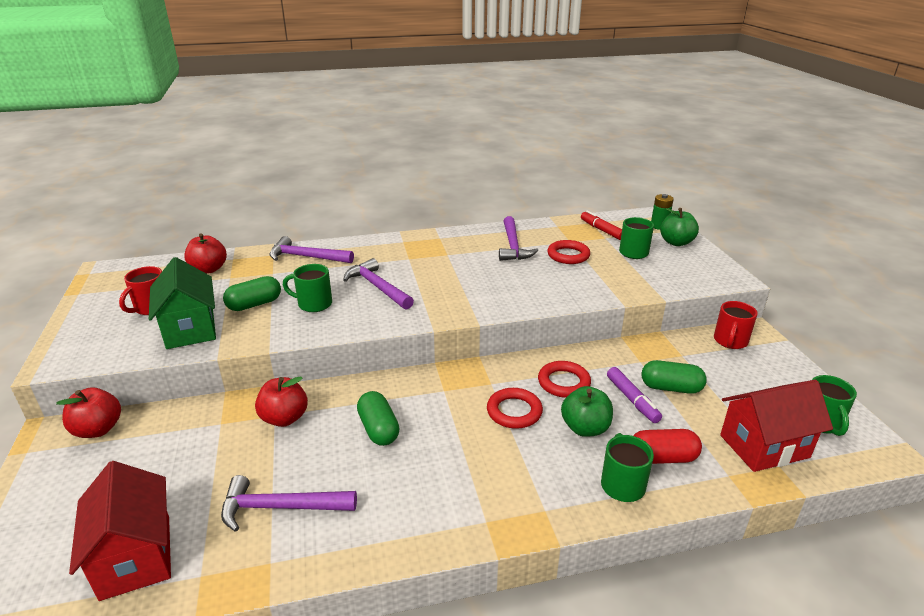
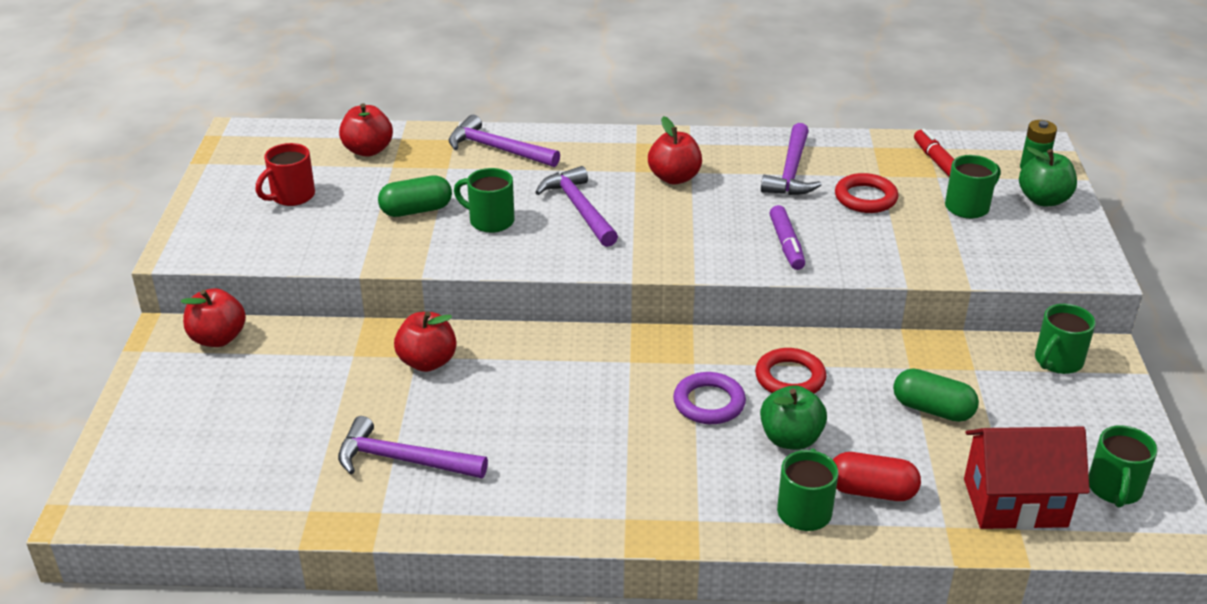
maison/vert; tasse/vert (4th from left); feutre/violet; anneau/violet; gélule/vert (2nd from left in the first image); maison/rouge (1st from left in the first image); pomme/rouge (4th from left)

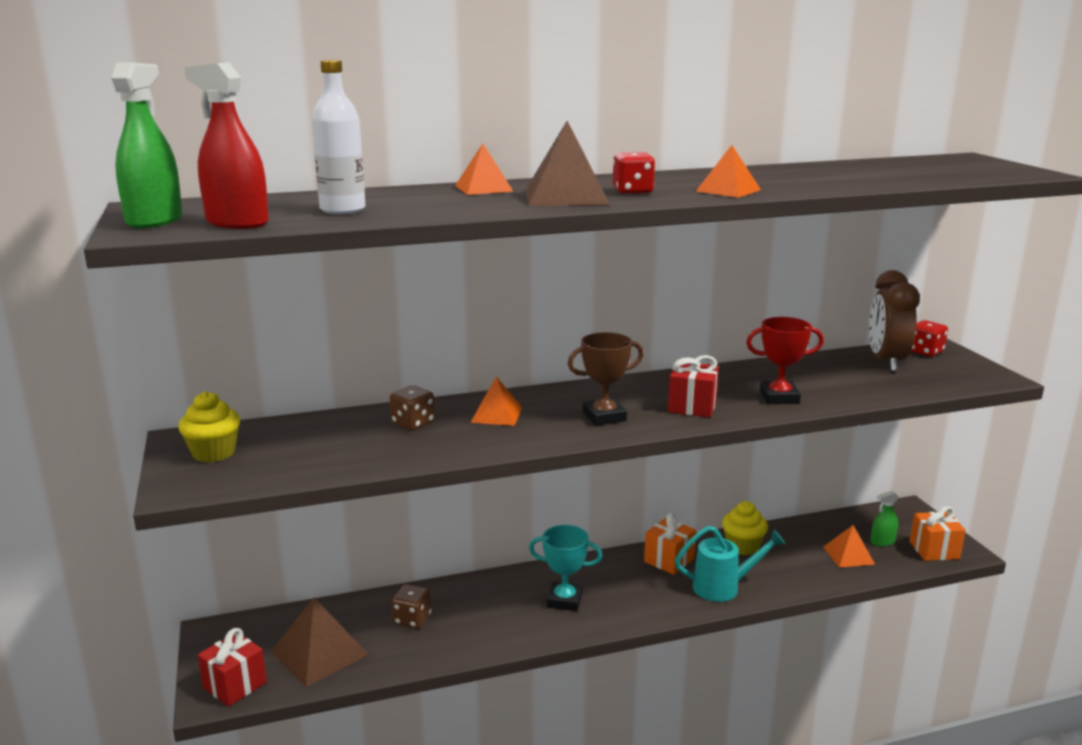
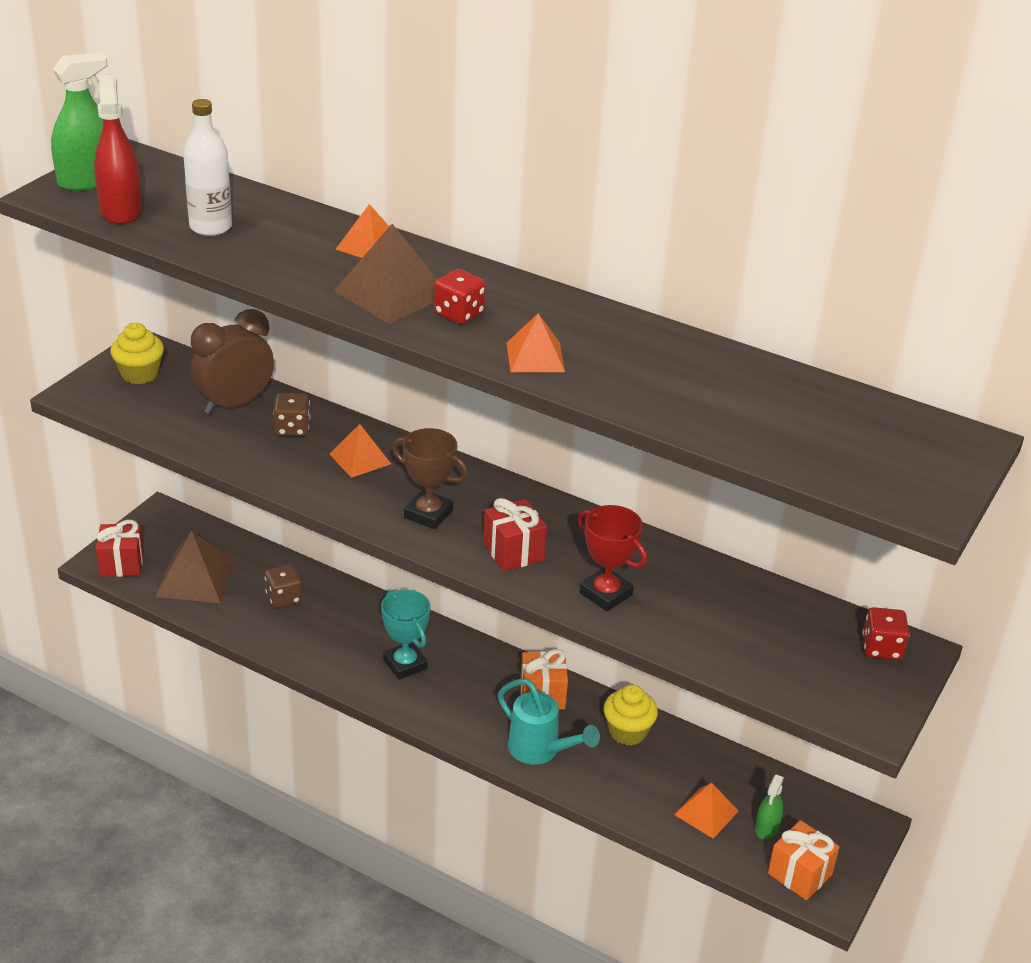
réveil/marron; vaporisateur/vert (2nd from left)

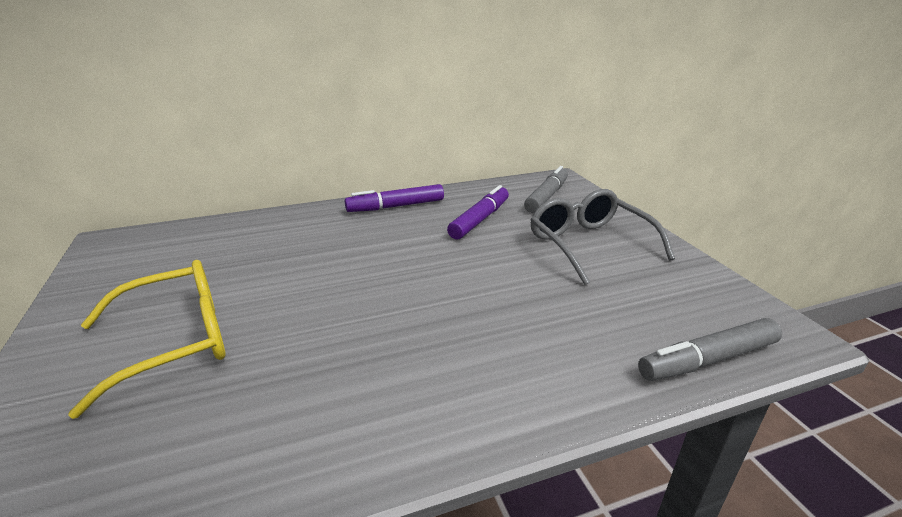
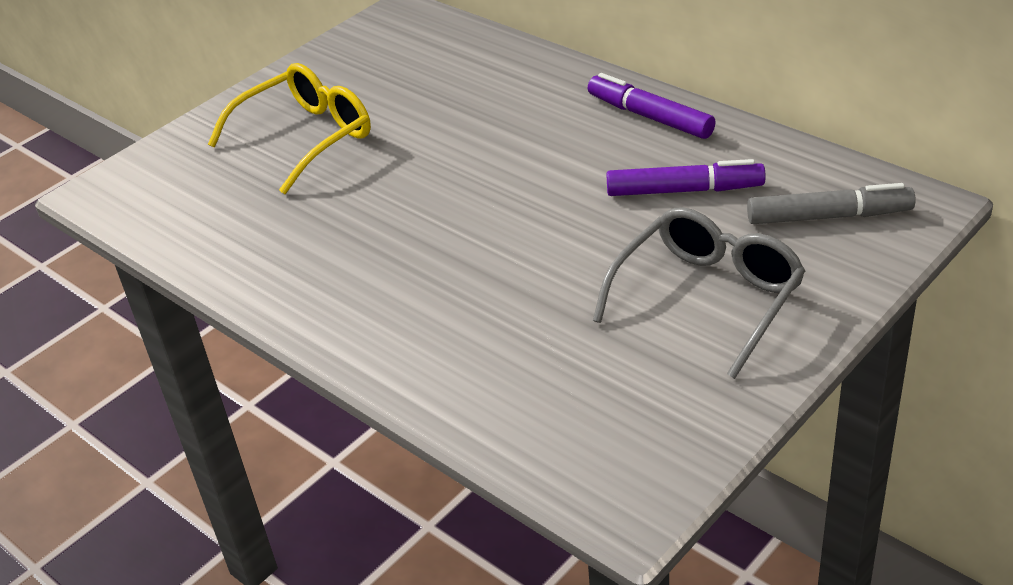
lunettes/jaune; feutre/gris (2nd from left in the first image)

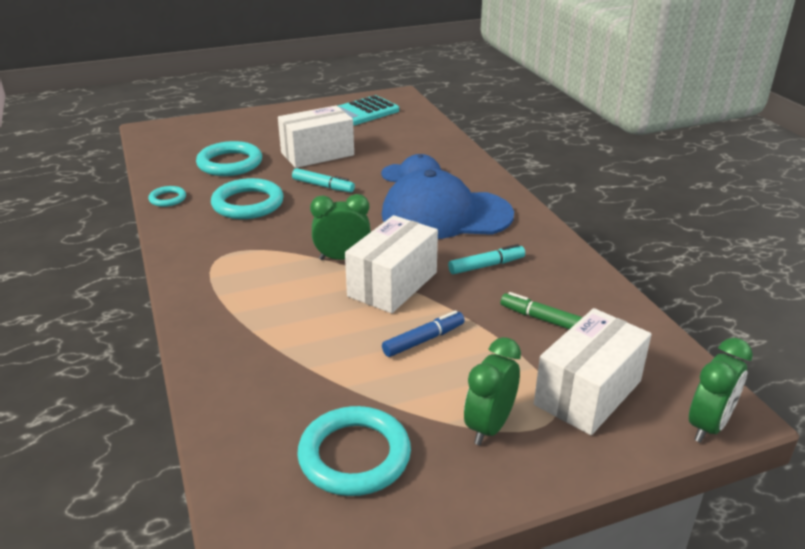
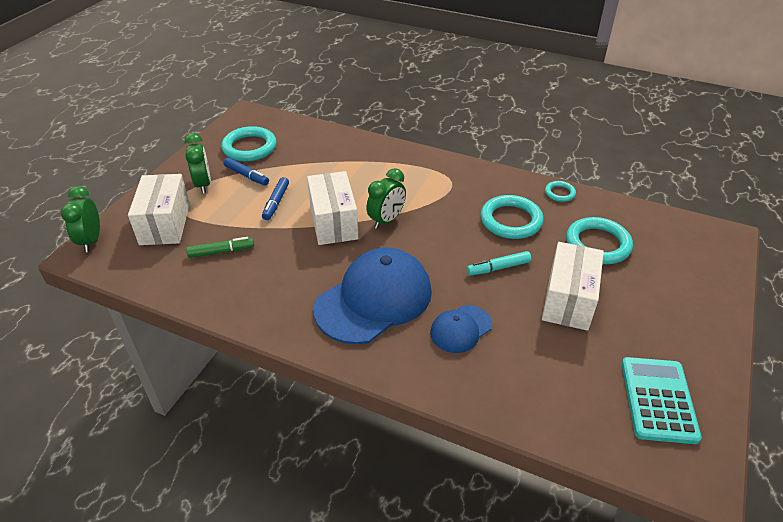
feutre/turquoise (2nd from left in the first image); feutre/bleu (1st from left)

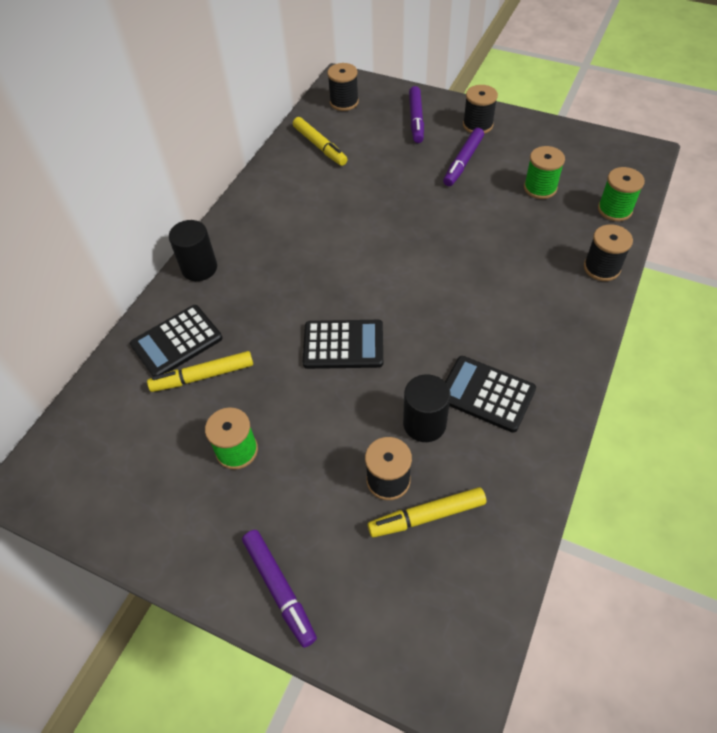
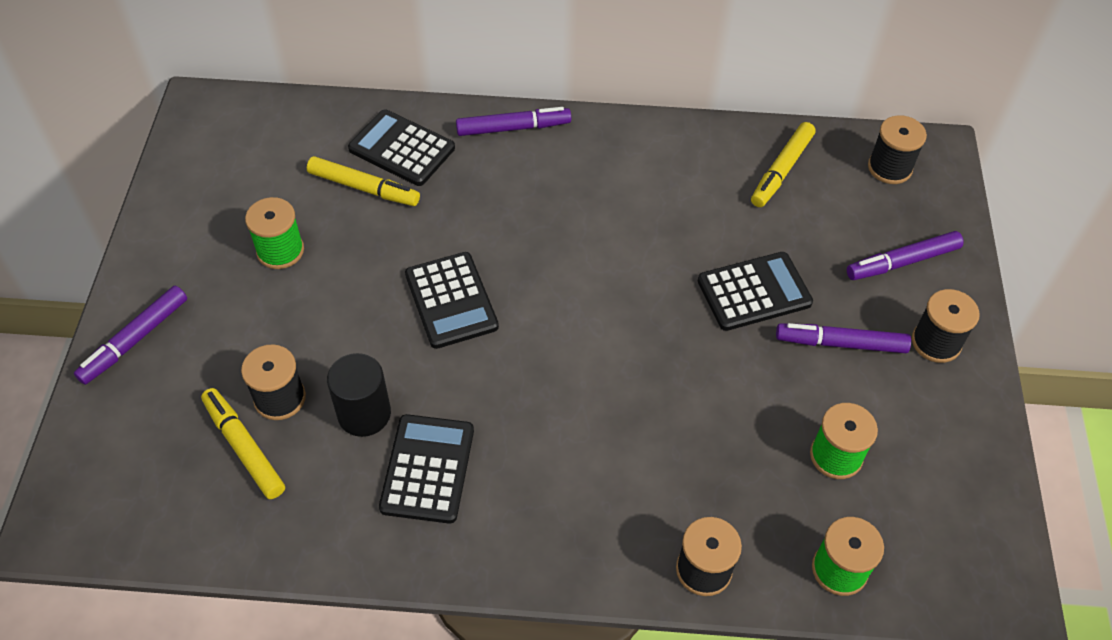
feutre/violet (2nd from left); feutre/jaune (2nd from left); calculatrice/noir (4th from left)

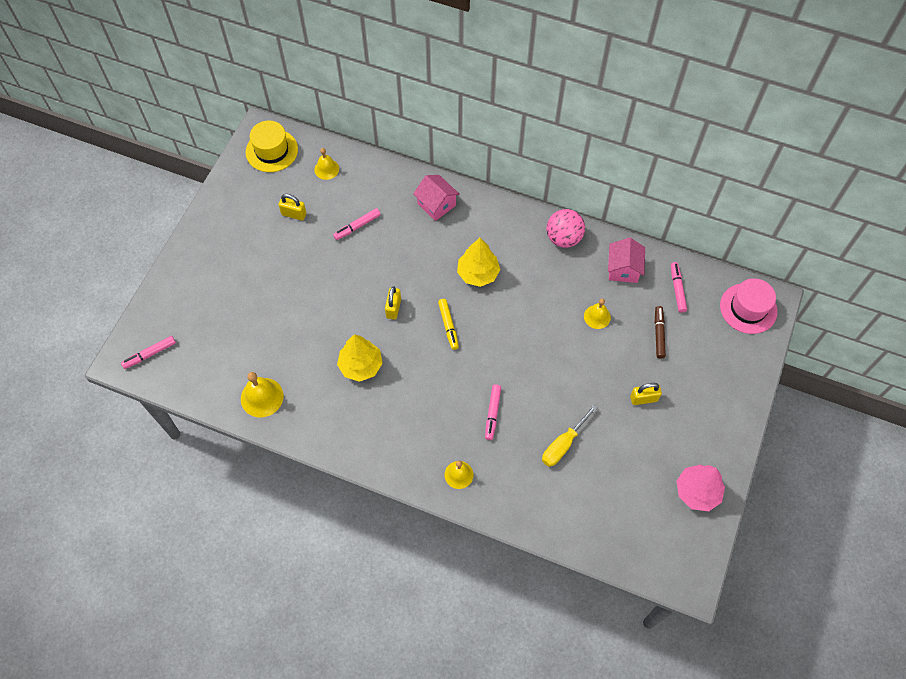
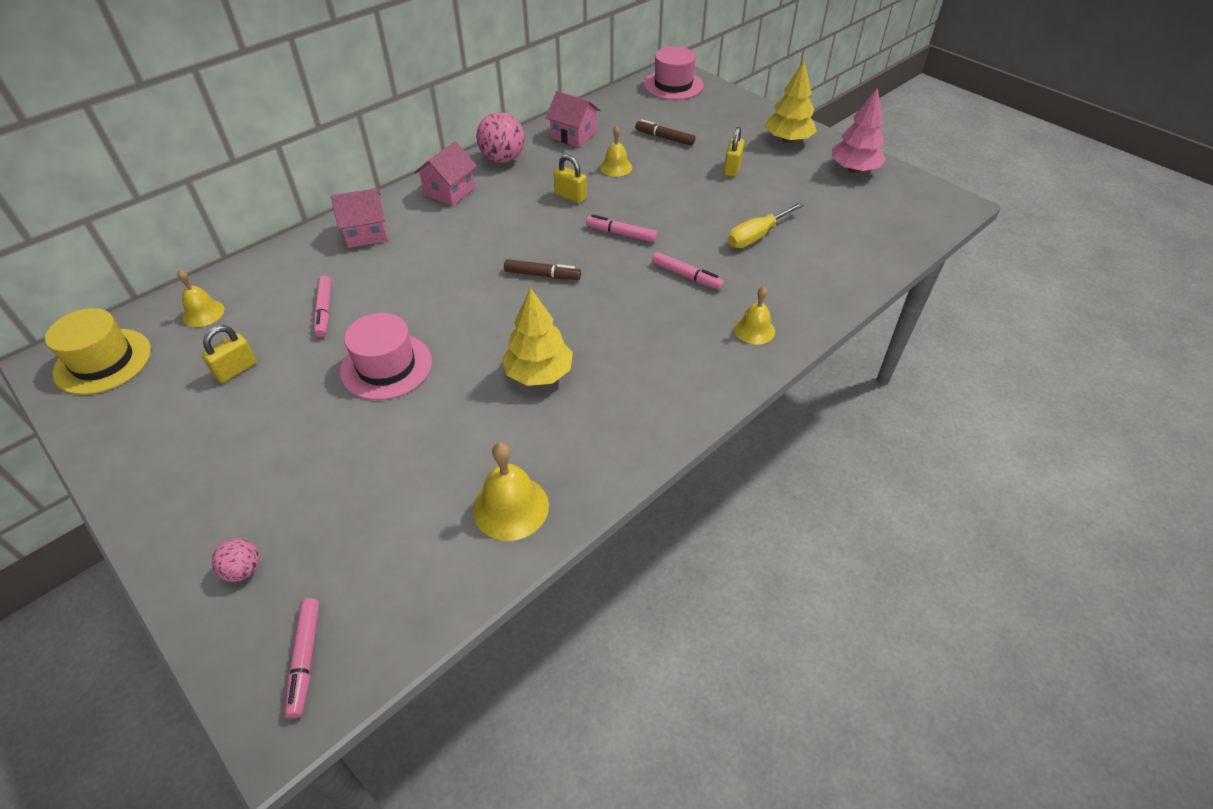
arbre/jaune (2nd from left); feutre/rose (3rd from left); cadenas/jaune (2nd from left); feutre/marron (1st from left); tournevis/jaune; maison/rose (2nd from left); chapeau/rose (1st from left); balle/rose (1st from left)

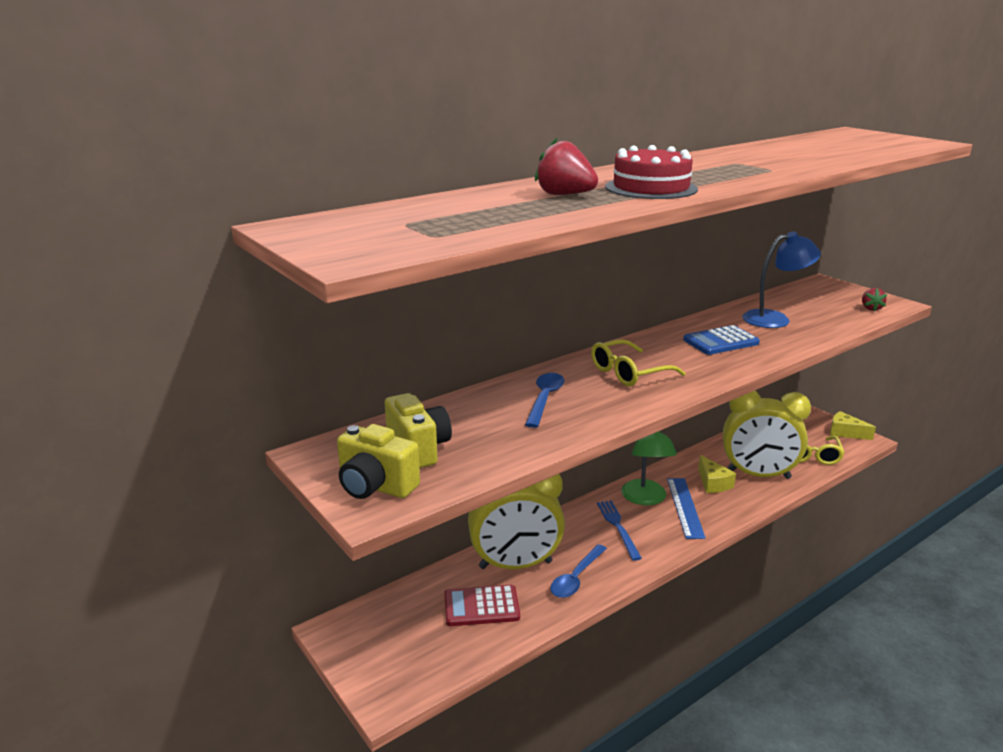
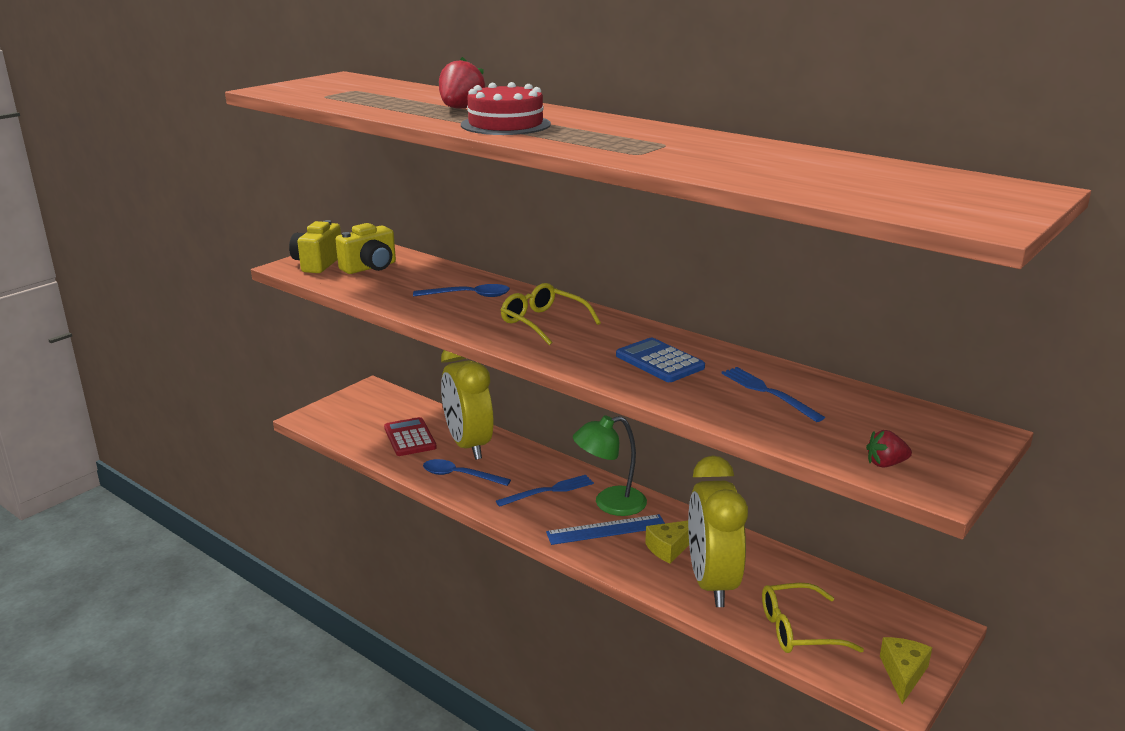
fourchette/bleu (2nd from left)

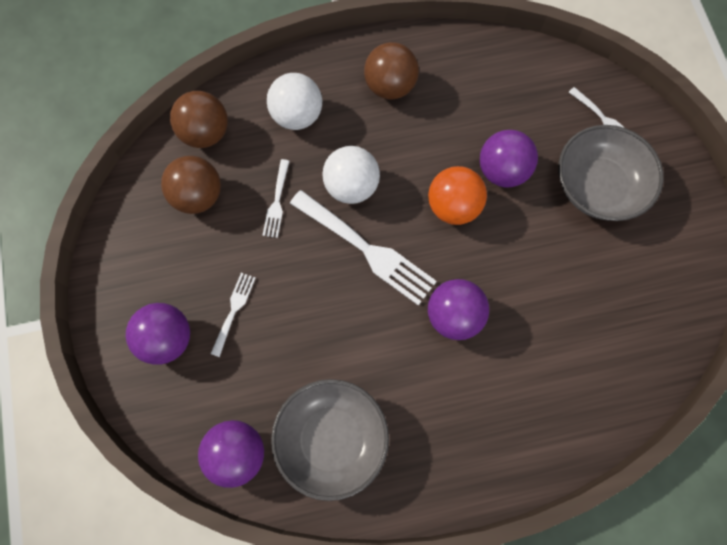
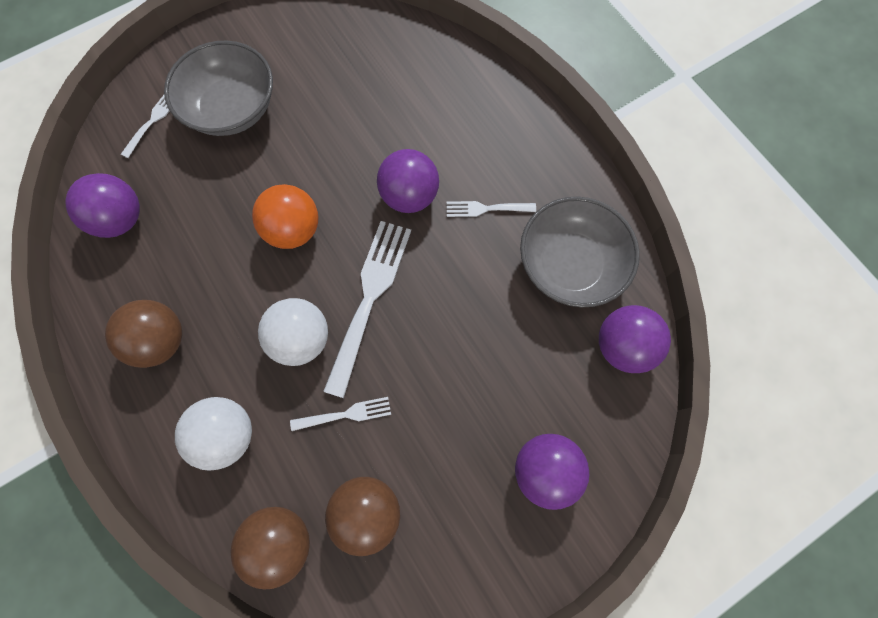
balle/violet (1st from left); fourchette/blanc (4th from left)

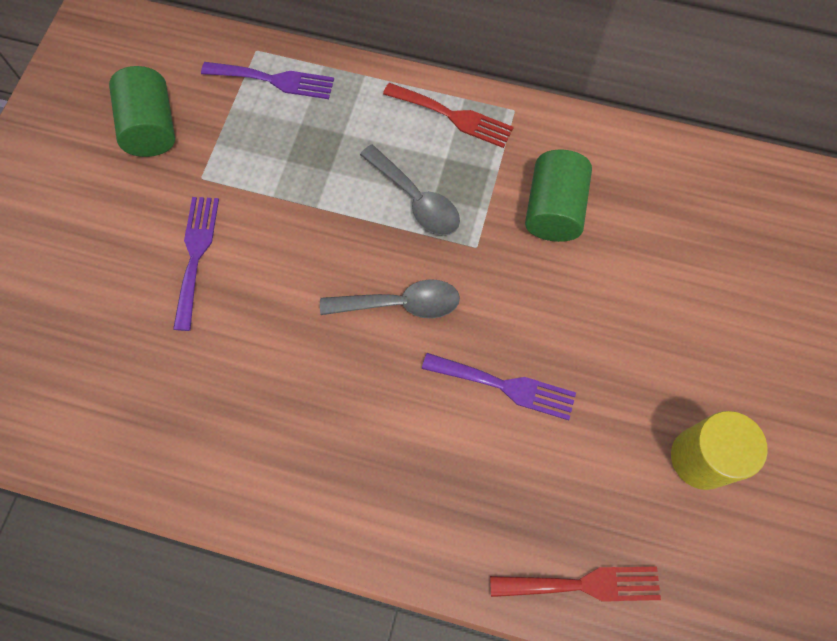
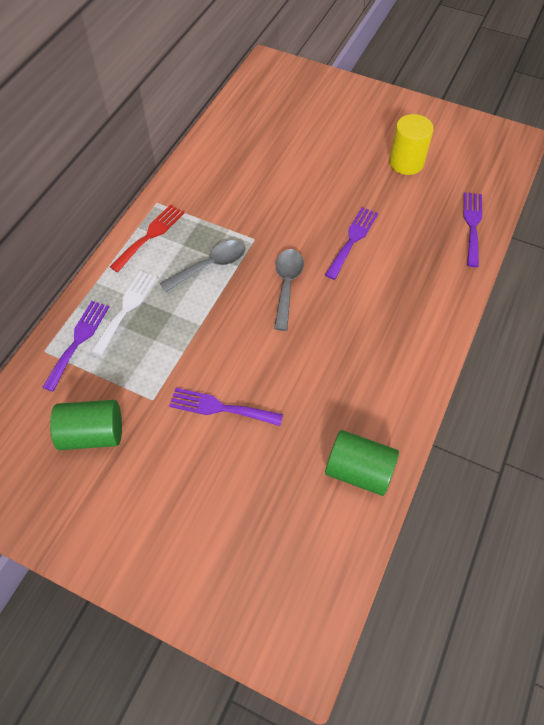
cylindre/vert (2nd from left); fourchette/violet (4th from left); fourchette/blanc

